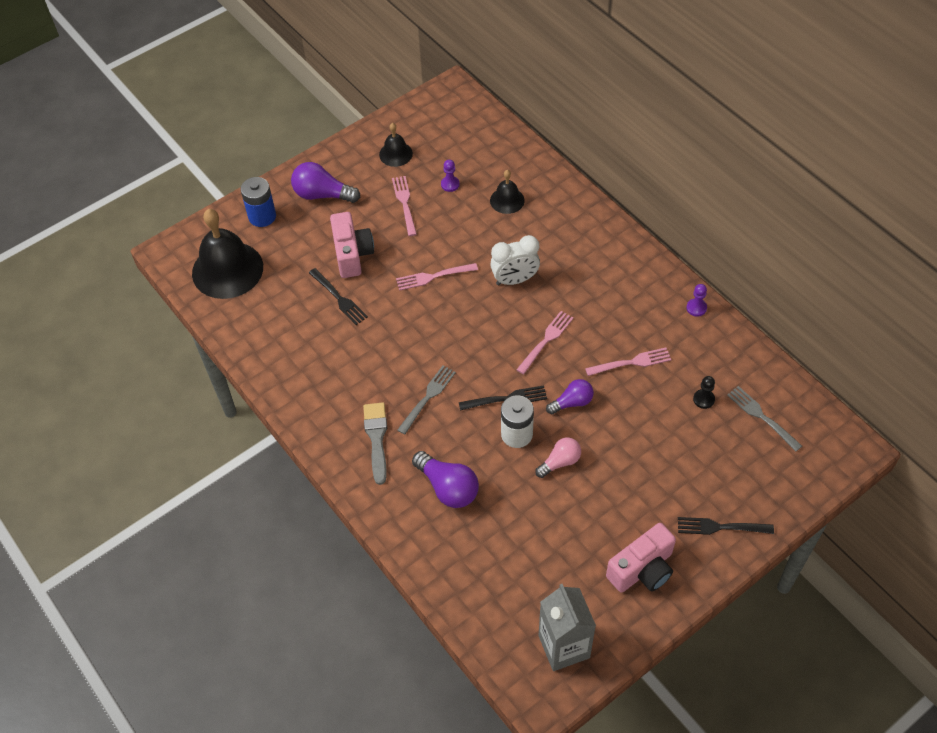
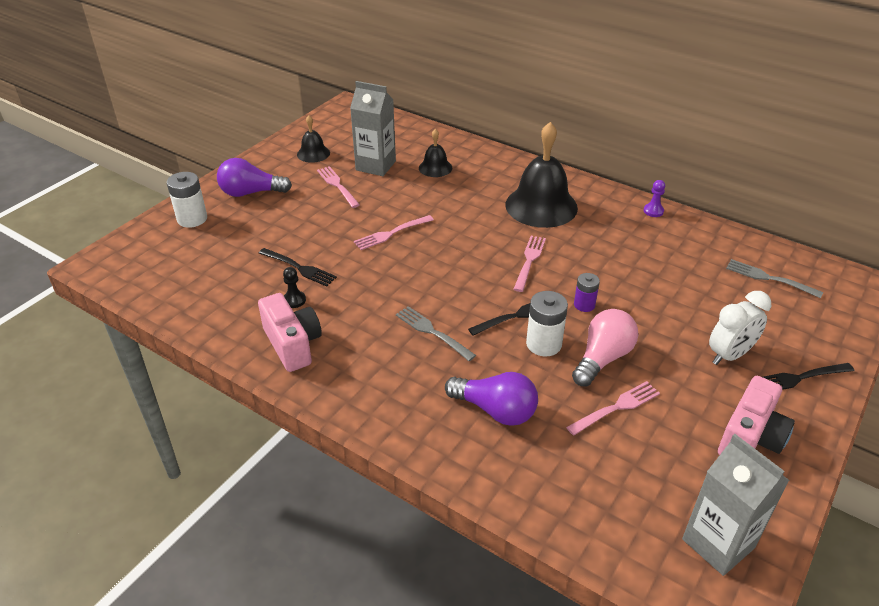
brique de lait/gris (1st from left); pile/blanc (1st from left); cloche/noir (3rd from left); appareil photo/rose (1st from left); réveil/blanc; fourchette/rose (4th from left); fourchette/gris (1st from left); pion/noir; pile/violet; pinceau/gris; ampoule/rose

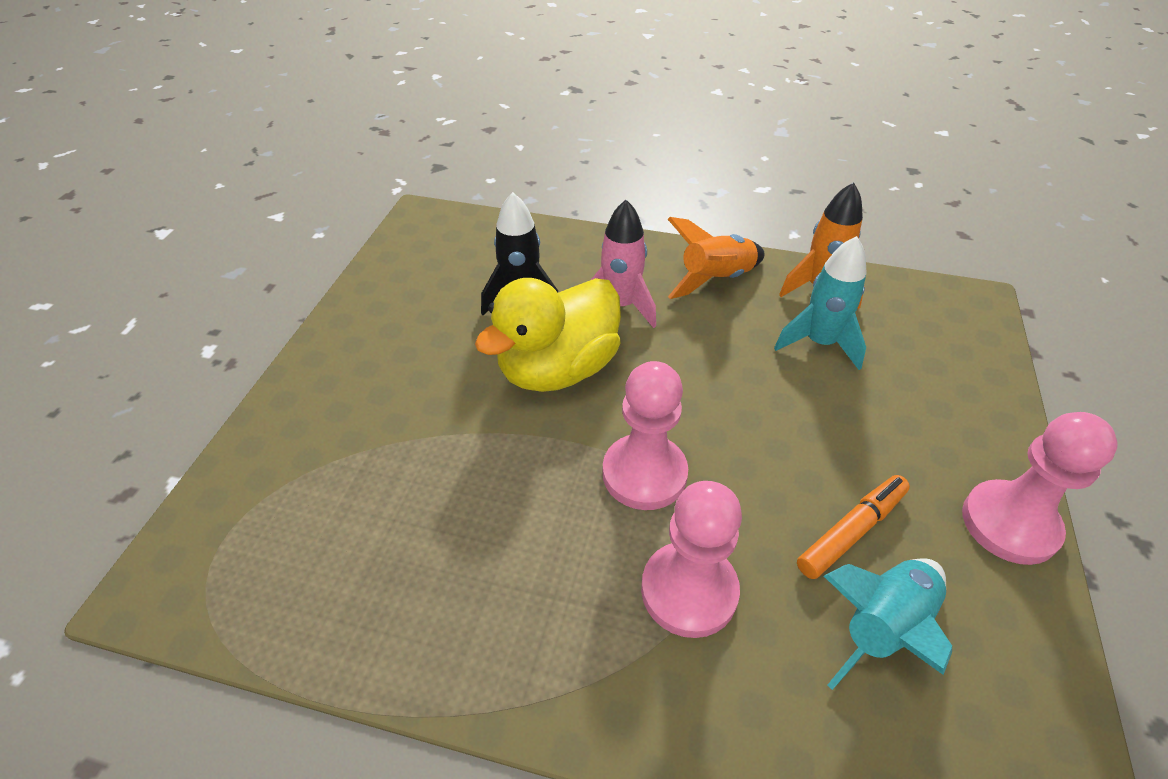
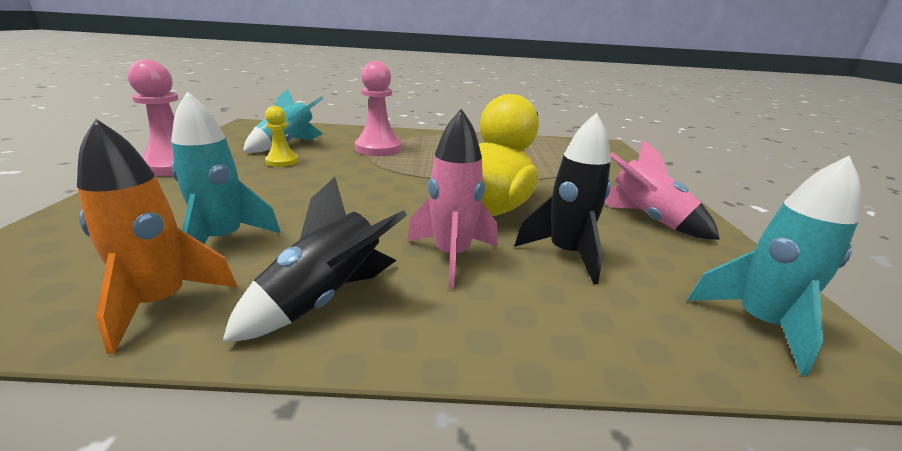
fusée/noir (1st from left); pion/rose (1st from left in the first image); pion/jaune; fusée/rose (2nd from left); fusée/turquoise (3rd from left)

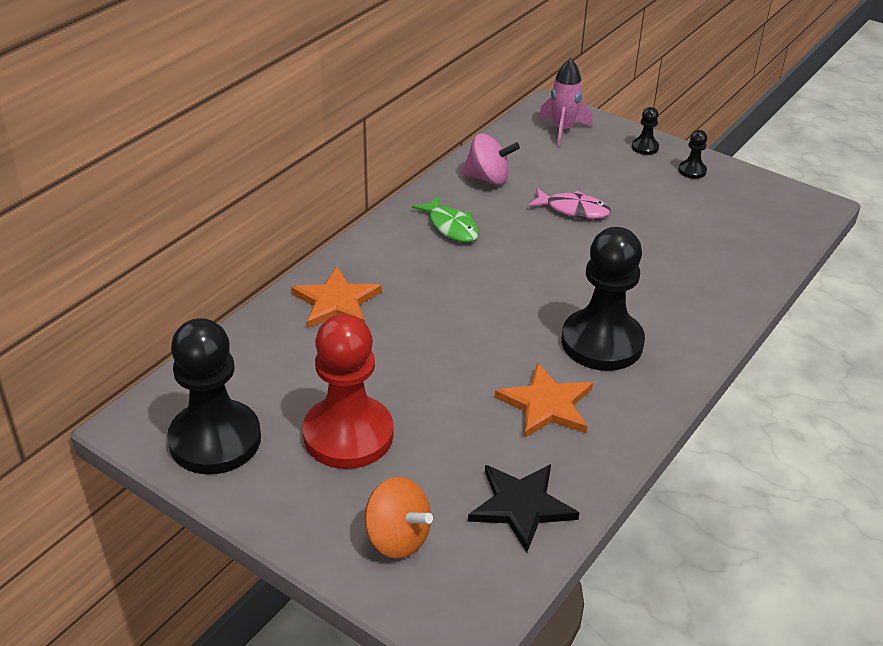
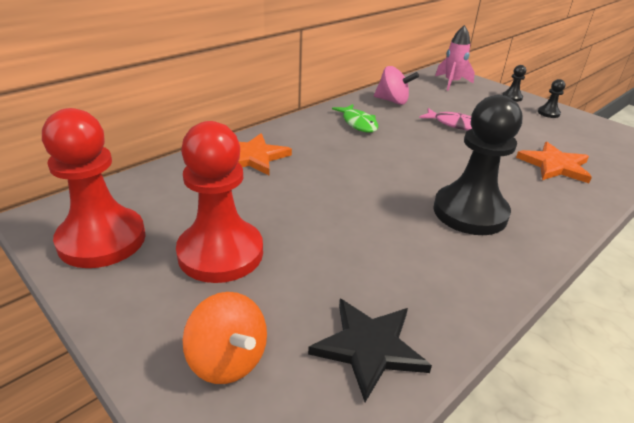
pion/rouge (1st from left); étoile/orange (2nd from left)

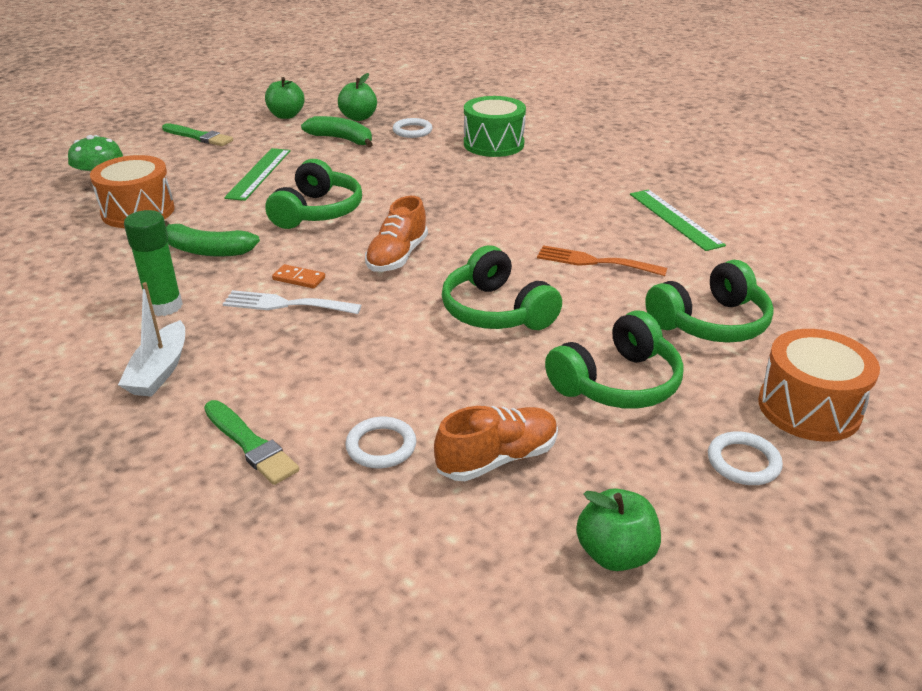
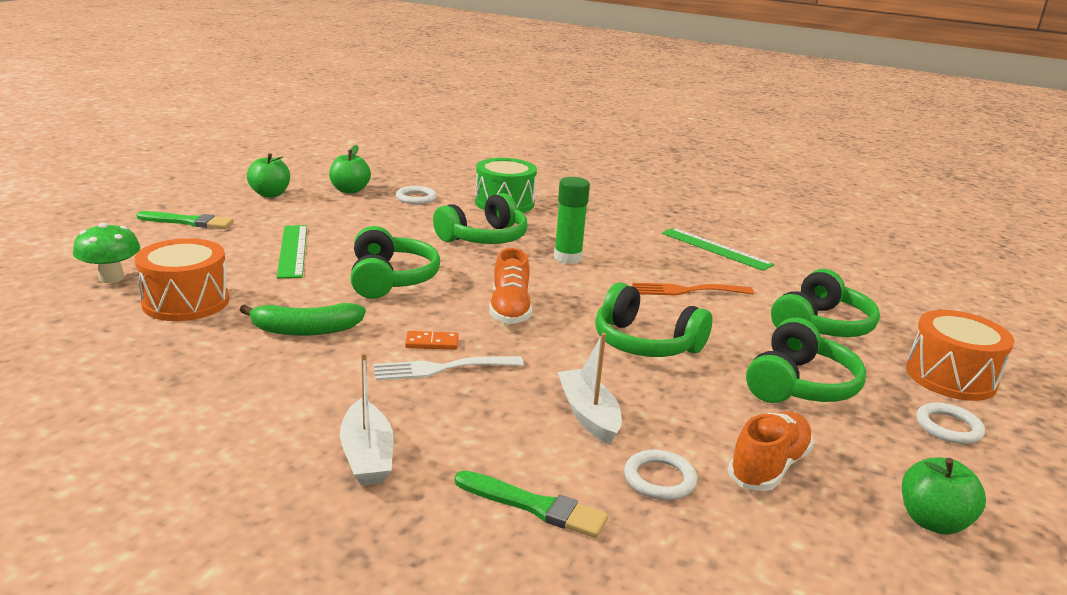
banane/vert (2nd from left in the first image); bâton de colle/vert; casque audio/vert (2nd from left); bateau/blanc (2nd from left)

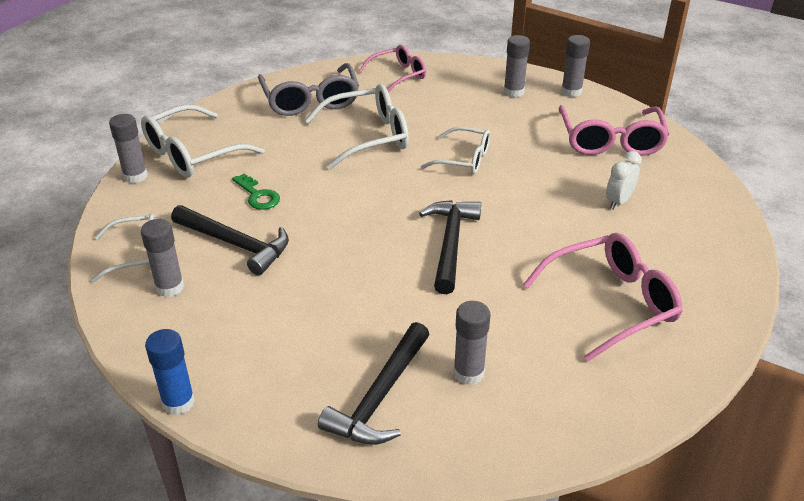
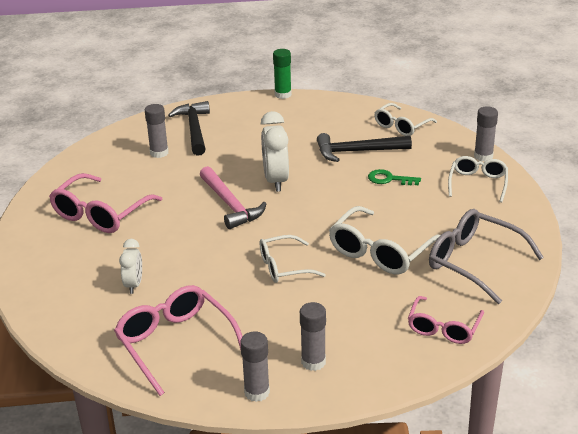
lunettes/blanc (4th from left); marteau/rose; bâton de colle/gris (2nd from left in the first image); bâton de colle/vert; réveil/blanc (2nd from left)

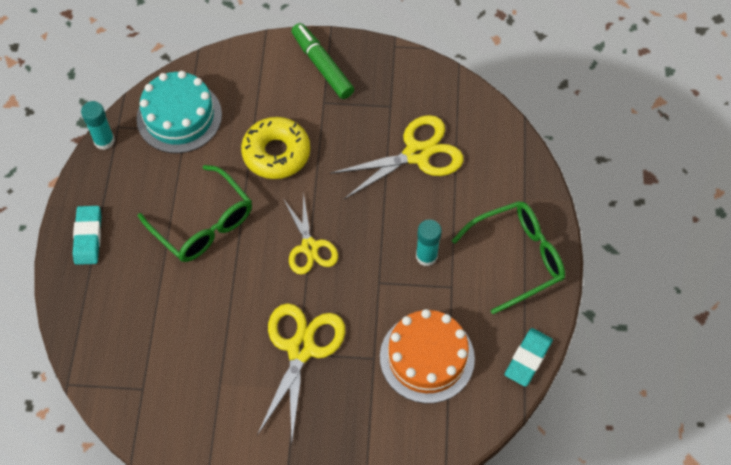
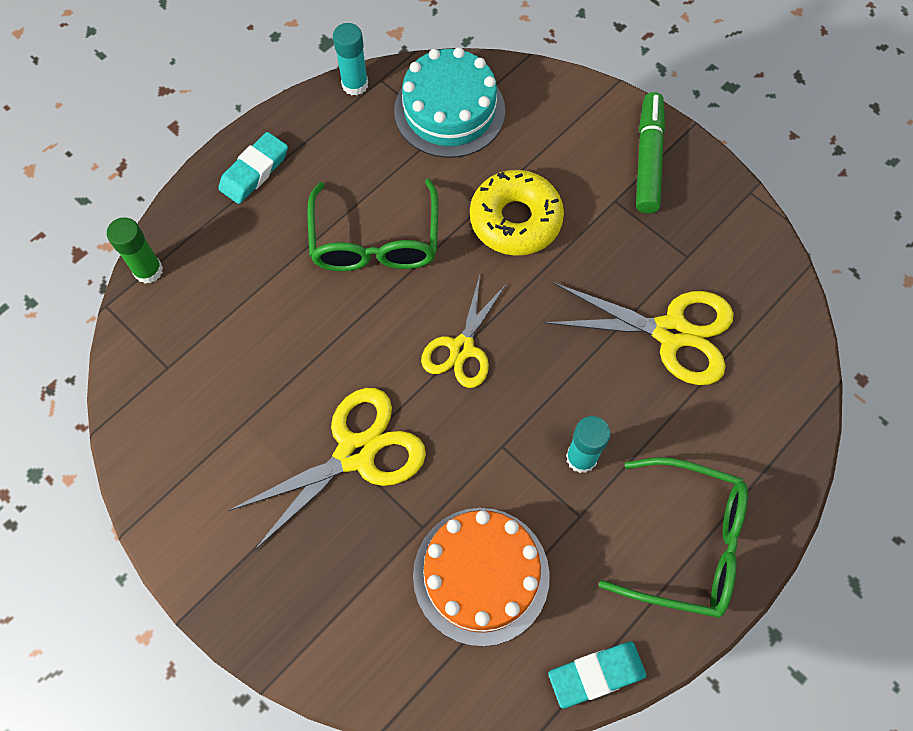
bâton de colle/vert

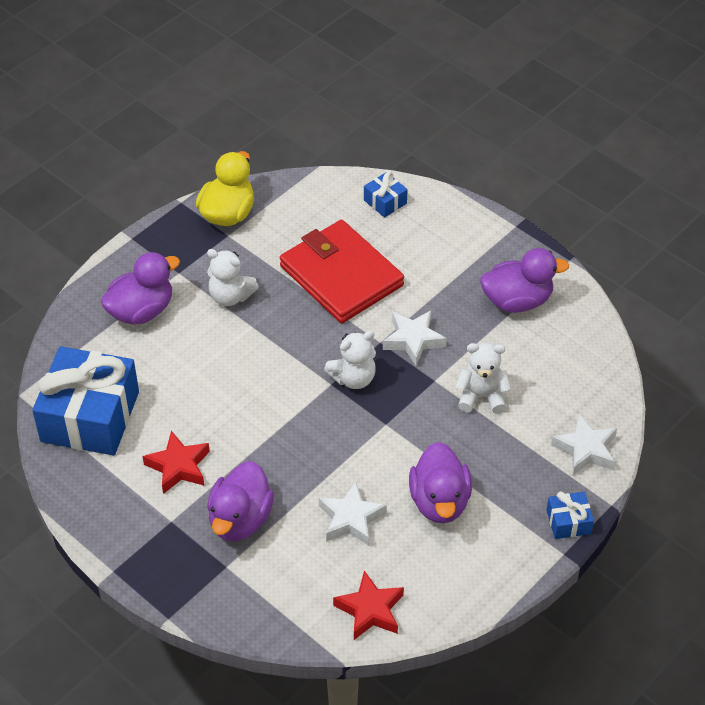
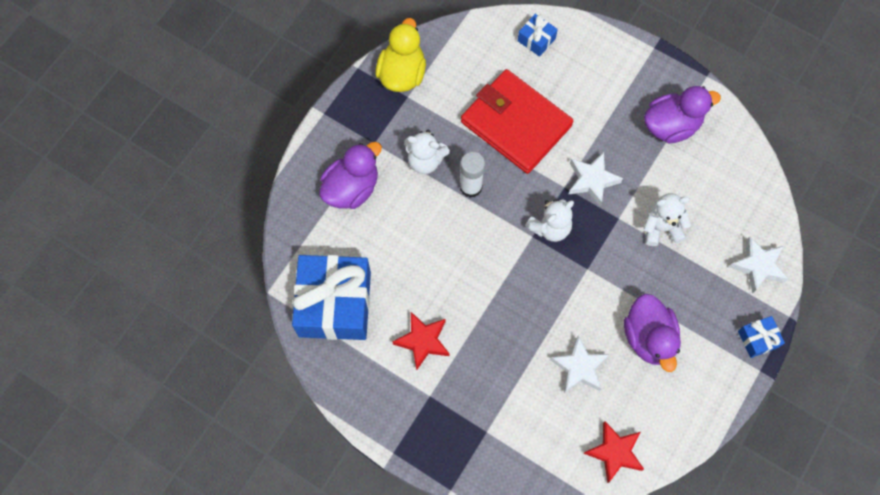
canard/violet (2nd from left in the first image); bâton de colle/blanc

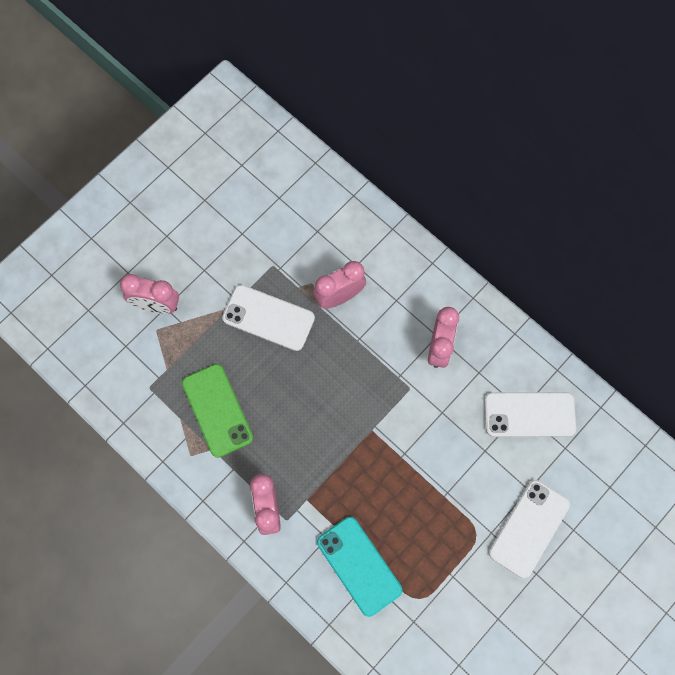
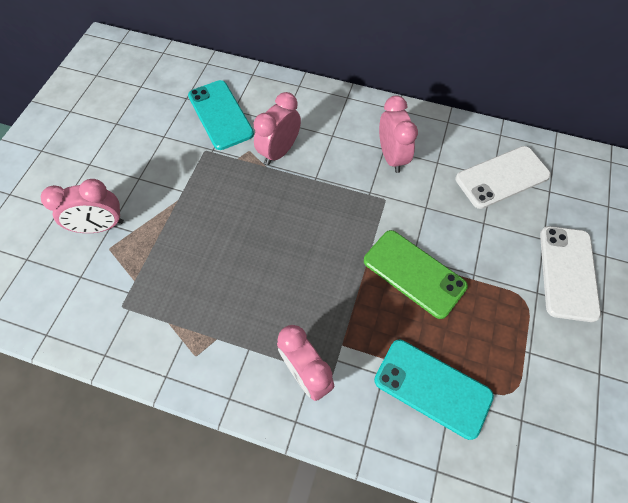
téléphone/blanc (1st from left in the first image); téléphone/vert; téléphone/turquoise (1st from left)

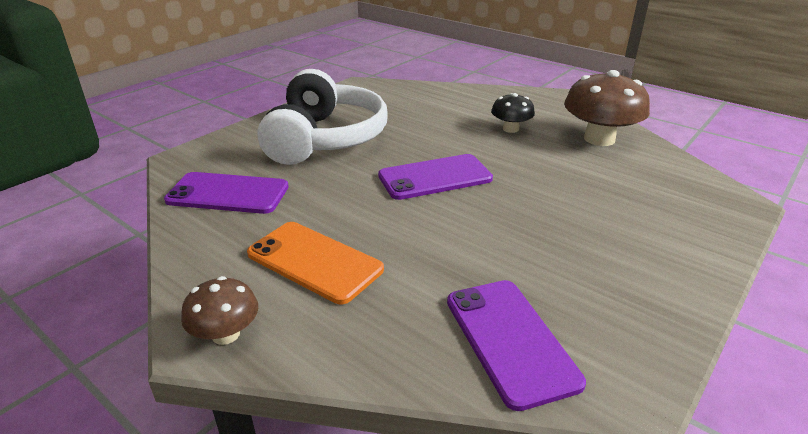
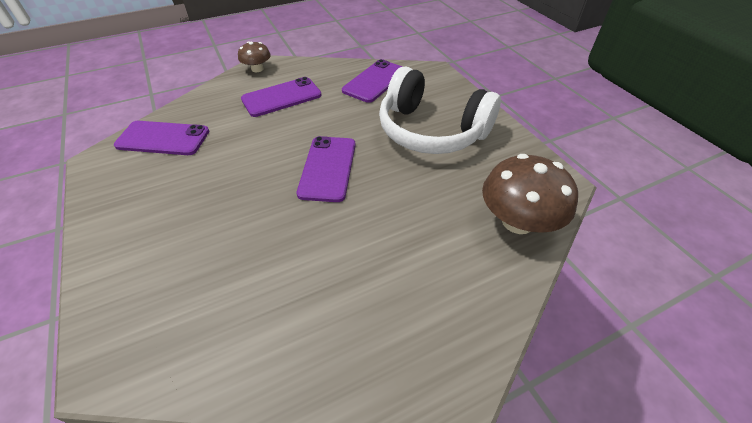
champignon/marron (2nd from left); champignon/noir; téléphone/violet (2nd from left)

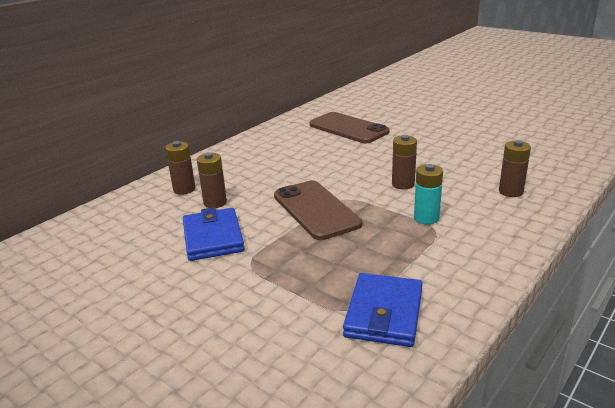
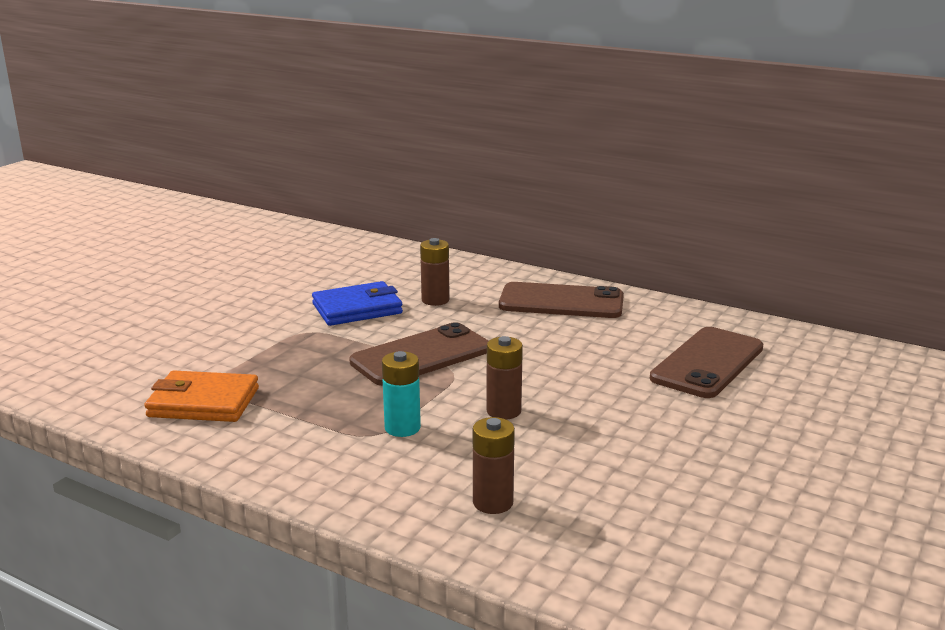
pile/marron (1st from left in the first image); portefeuille/orange; téléphone/marron (2nd from left)

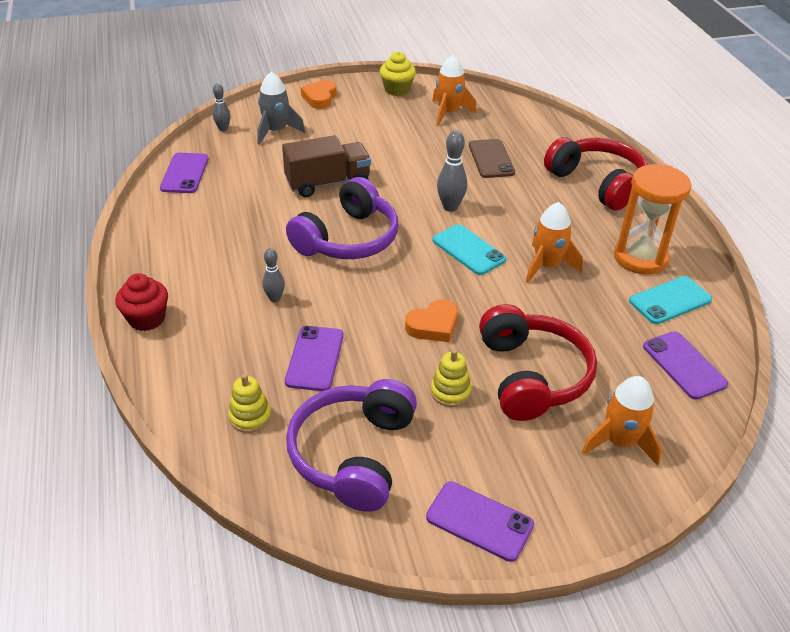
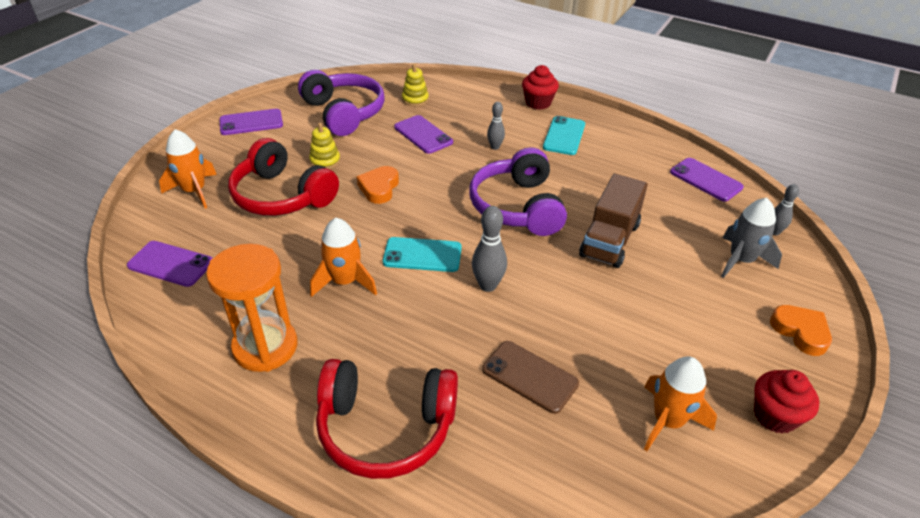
muffin/rouge (2nd from left); téléphone/turquoise (2nd from left)

